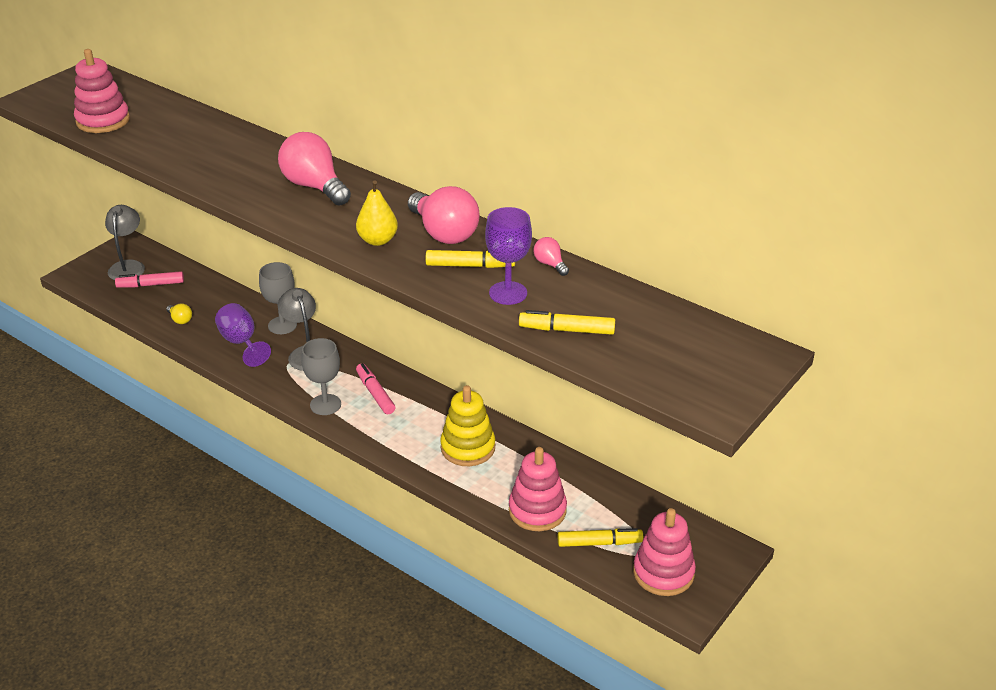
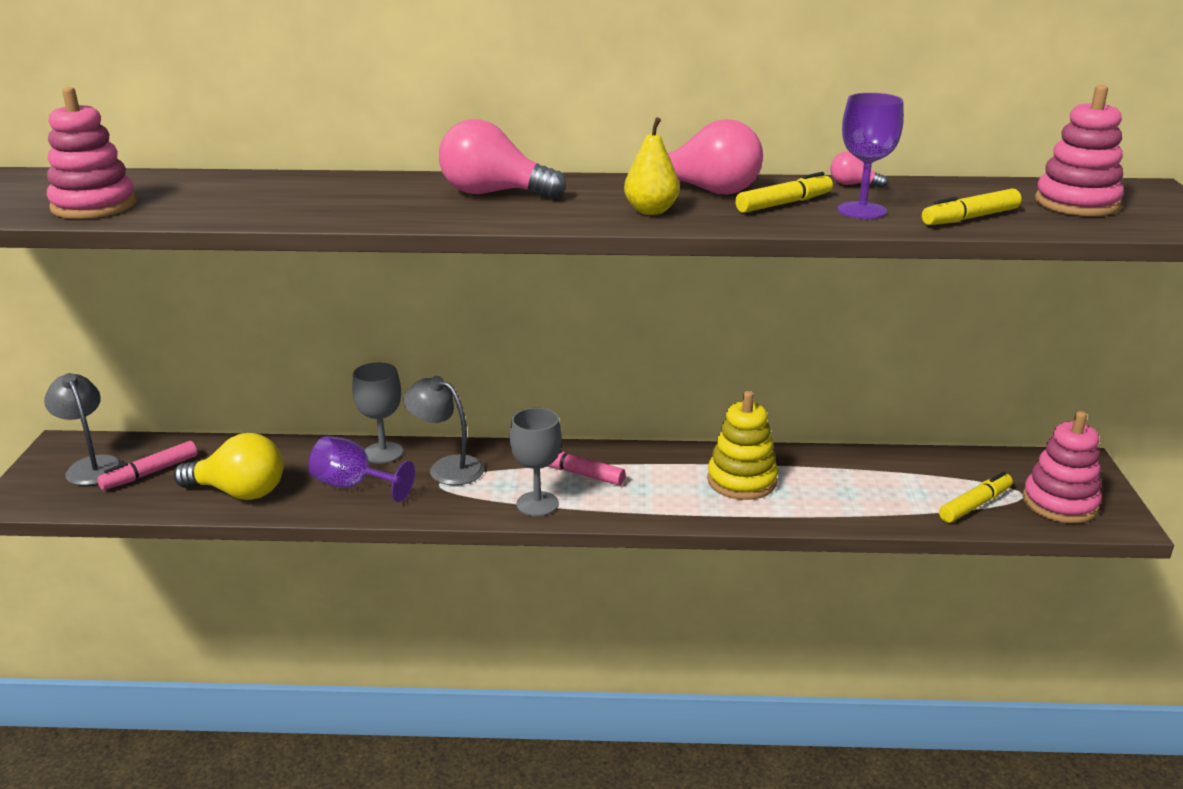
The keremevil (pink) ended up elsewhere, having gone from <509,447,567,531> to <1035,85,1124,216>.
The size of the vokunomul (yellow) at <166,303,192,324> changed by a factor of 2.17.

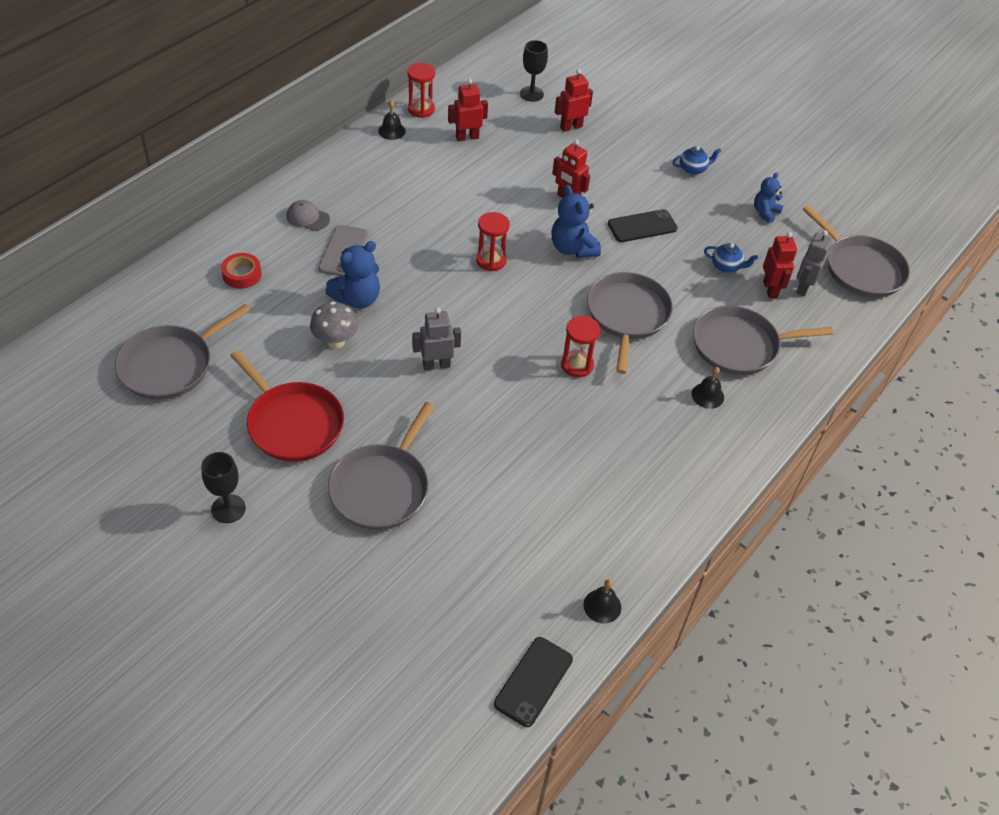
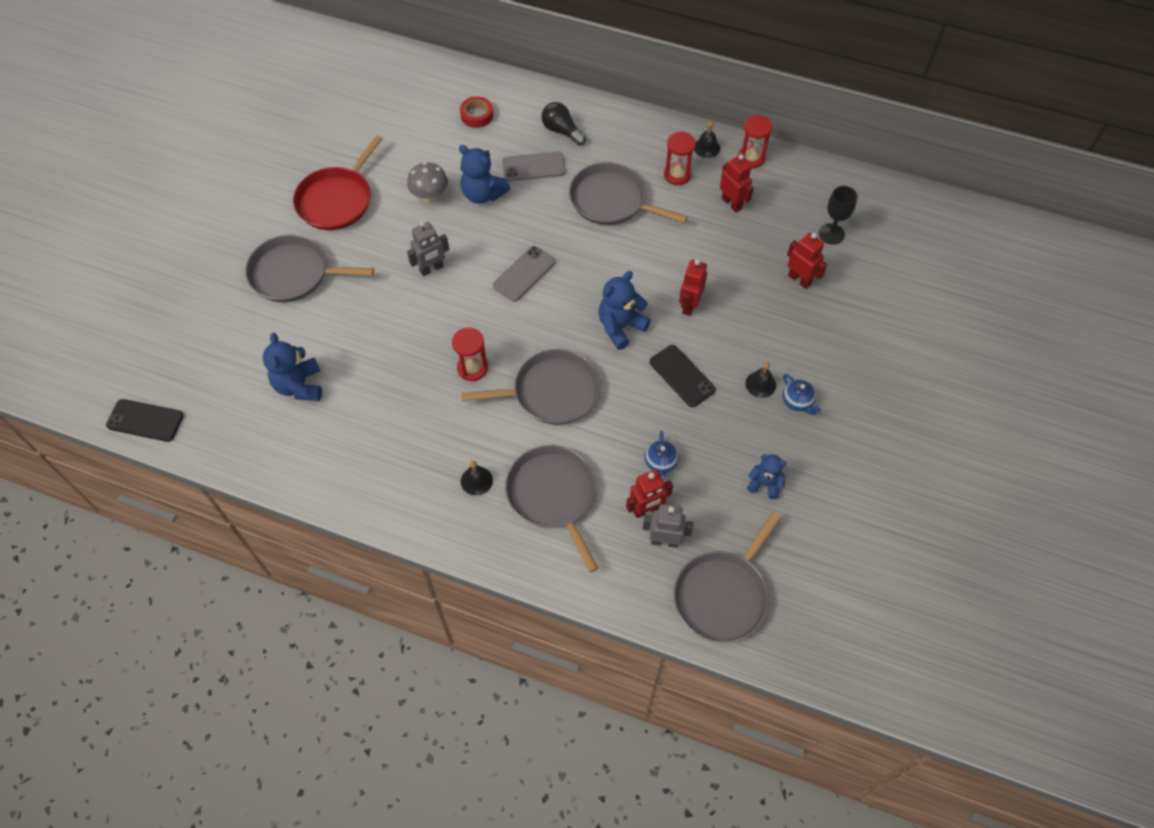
The second view lost the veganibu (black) at <201,452,246,523>.
The second view gained the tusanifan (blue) at <263,333,322,401>.
The second view gained the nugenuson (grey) at <493,246,556,302>.
The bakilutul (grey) ended up elsewhere, having gone from <115,304,250,400> to <569,162,688,225>.
The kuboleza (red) ended up elsewhere, having gone from <476,212,510,271> to <664,132,696,185>.
The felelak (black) ended up elsewhere, having gone from <583,579,621,623> to <745,362,776,398>.
Where the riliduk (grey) stood at <286,200,330,231>, the vokunomul (black) came to stand at <541,102,586,146>.
The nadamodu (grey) at <413,307,461,371> ended up facing another way, 90 degrees clockwise from before.

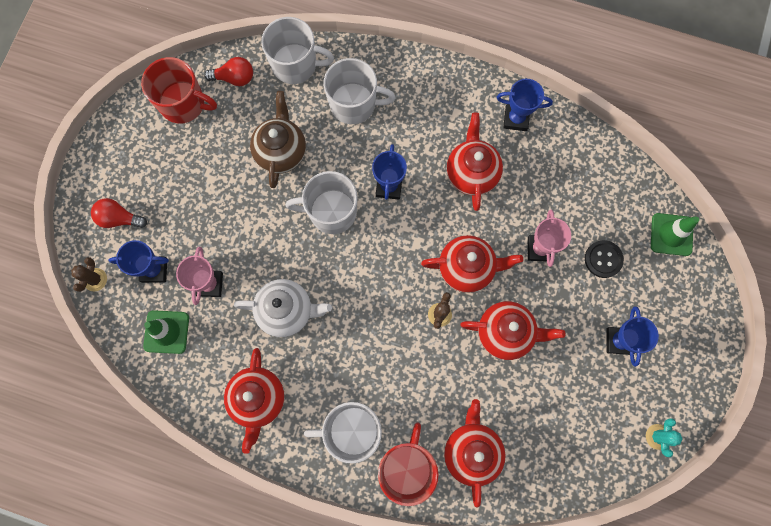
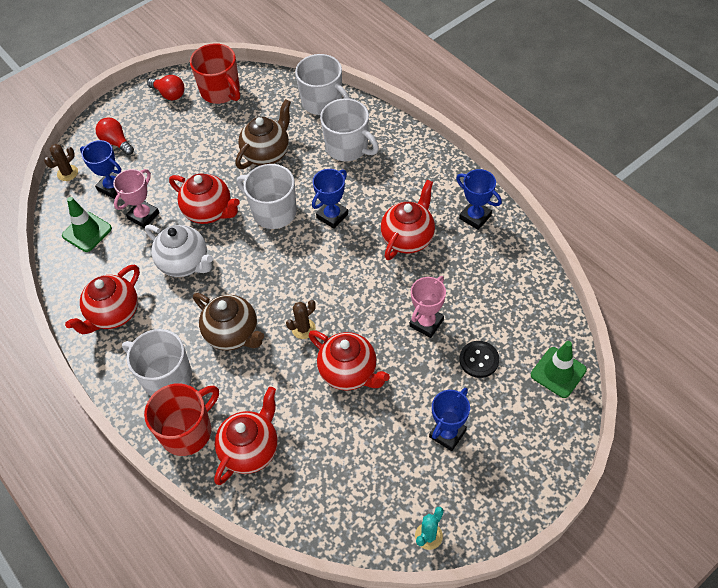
The second view gained the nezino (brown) at <193,293,264,351>.
The vokunomul (red) ended up elsewhere, having gone from <204,57,253,86> to <147,75,185,101>.
The nezino (red) ended up elsewhere, having gone from <421,235,523,293> to <169,174,240,224>.

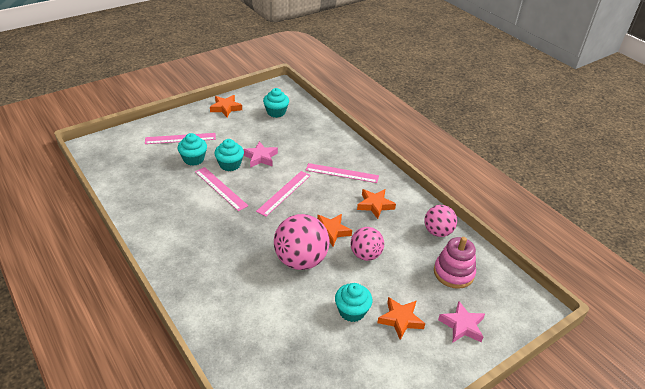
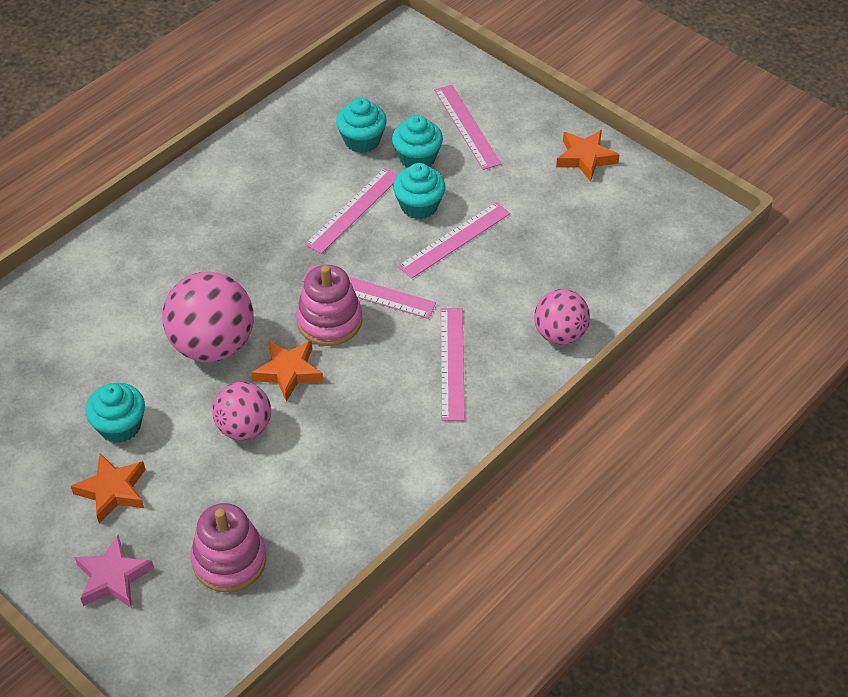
The second view lost the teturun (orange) at <357,189,396,219>.
The second view gained the keremevil (pink) at <296,265,362,346>.
The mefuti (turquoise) ended up elsewhere, having gone from <263,88,289,118> to <336,98,387,153>.
The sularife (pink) ended up elsewhere, having gone from <424,205,457,237> to <534,289,590,345>.
Where the teturun (pink) stood at <243,141,278,168>, the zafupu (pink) came to stand at <398,202,510,279>.

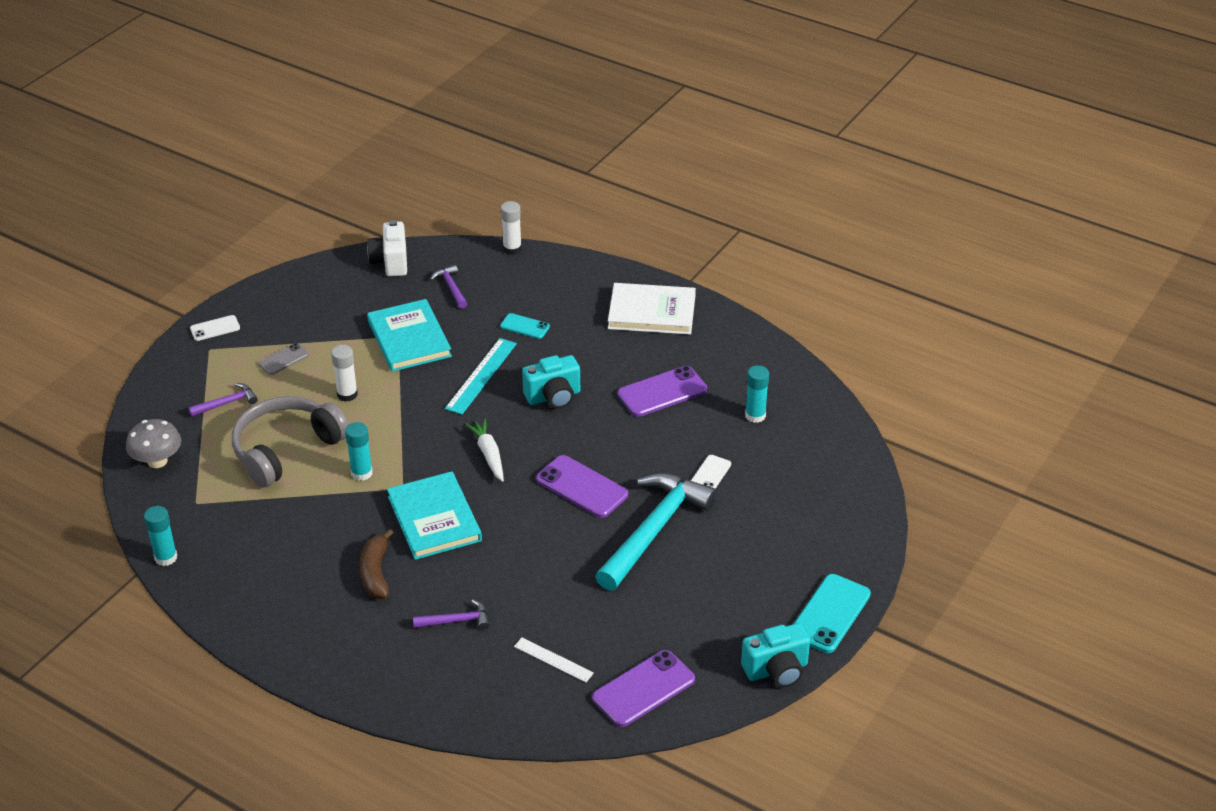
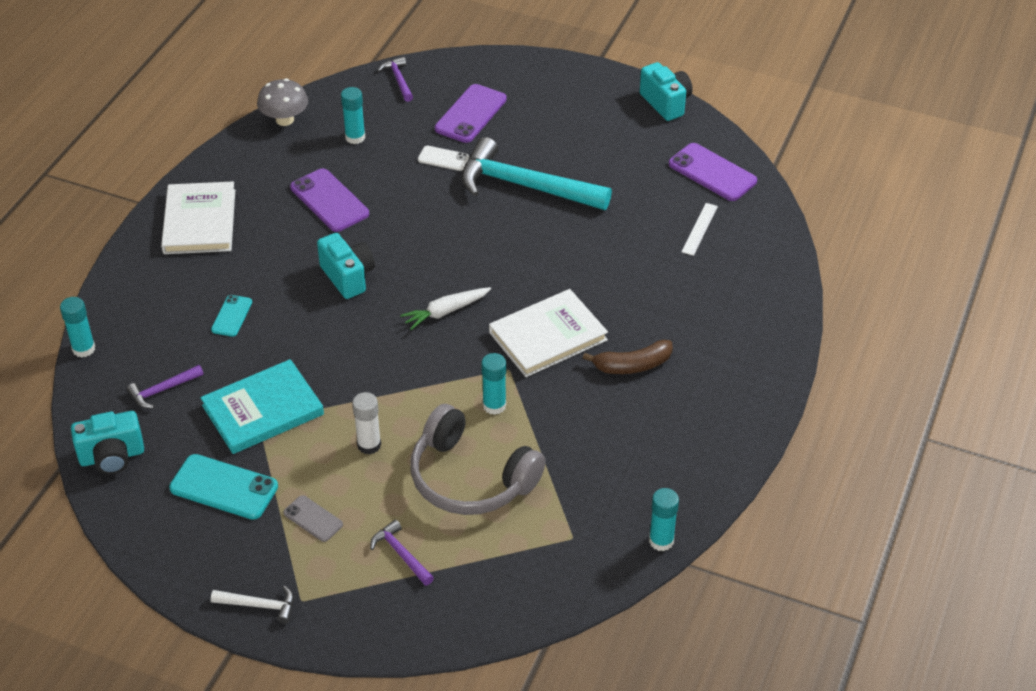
The second view lost the zafupu (turquoise) at <445,338,517,415>.
The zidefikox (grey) ended up elsewhere, having gone from <126,419,181,468> to <257,78,308,126>.
The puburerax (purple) ended up elsewhere, having gone from <413,600,489,630> to <377,57,413,102>.
The nugenuson (purple) ended up elsewhere, having gone from <536,455,628,518> to <435,84,507,143>.
The nugenuson (turquoise) ended up elsewhere, having gone from <794,574,871,653> to <169,454,278,520>.
Where the nugenuson (white) stood at <190,315,240,341>, the puburerax (white) came to stand at <211,585,294,624>.
What was the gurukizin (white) at <367,220,407,277> turned into the gurukizin (turquoise) at <71,411,144,474>.
What was the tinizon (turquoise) at <387,471,482,560> turned into the tinizon (white) at <489,289,608,377>.
What was the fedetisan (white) at <501,201,522,255> turned into the fedetisan (turquoise) at <60,297,95,358>.

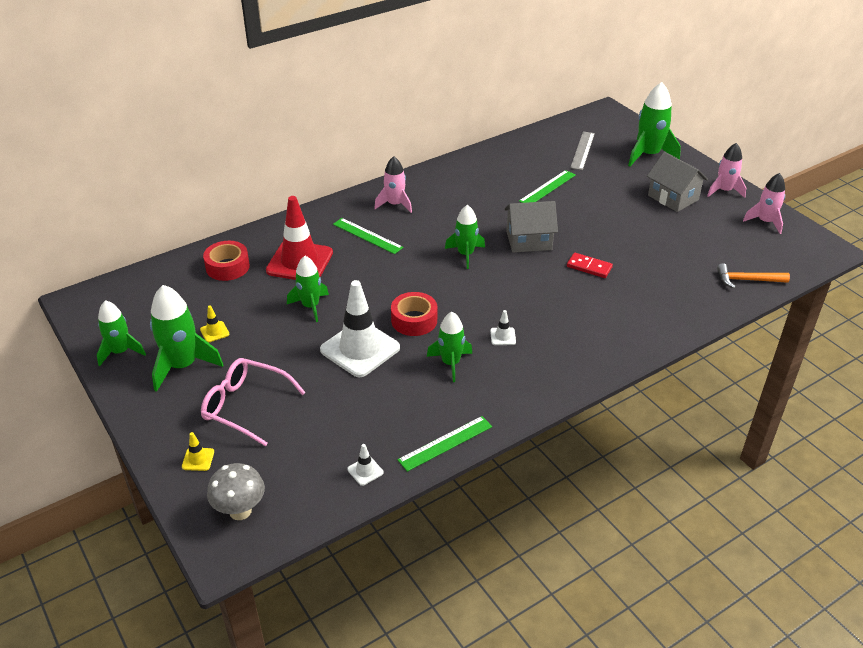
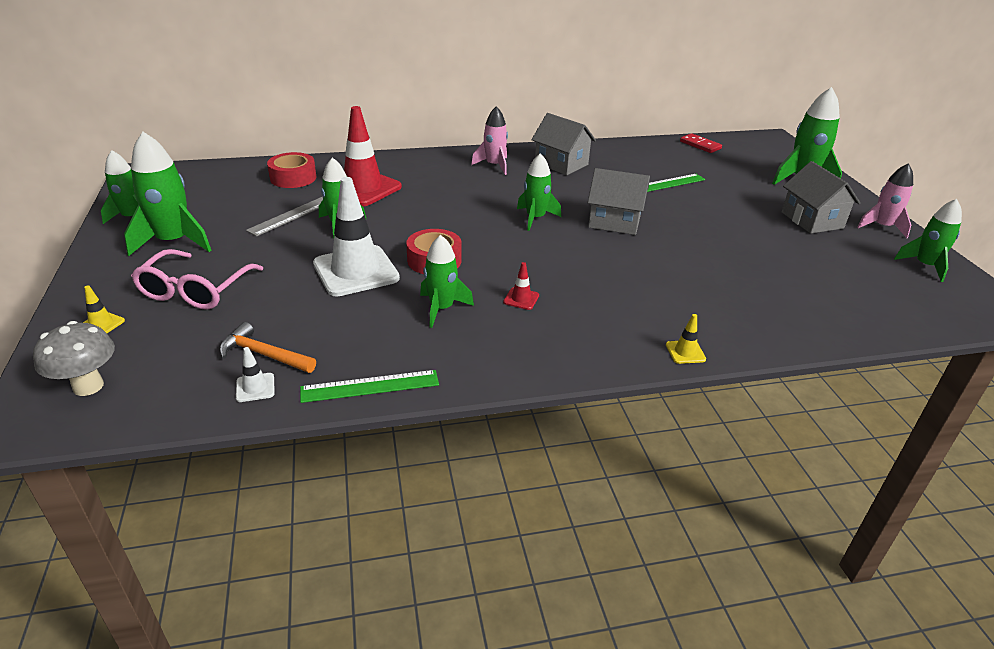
The second view lost the zafupu (green) at <333,218,403,254>.
The second view gained the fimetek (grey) at <531,113,596,175>.
The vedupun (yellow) ended up elsewhere, having gone from <200,305,229,342> to <666,314,706,364>.
The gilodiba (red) ended up elsewhere, having gone from <567,252,613,278> to <680,133,722,153>.
The zafupu (grey) ended up elsewhere, having gone from <570,131,595,170> to <246,197,323,236>.
The puburerax (orange) ended up elsewhere, having gone from <717,263,790,289> to <219,322,316,373>.
What was the vedupun (white) at <490,310,516,345> turned into the vedupun (red) at <503,262,539,310>.
What was the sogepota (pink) at <743,173,785,234> turned into the sogepota (green) at <894,199,962,282>.
The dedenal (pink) at <201,358,306,446> ended up facing another way, 120 degrees counterclockwise from before.

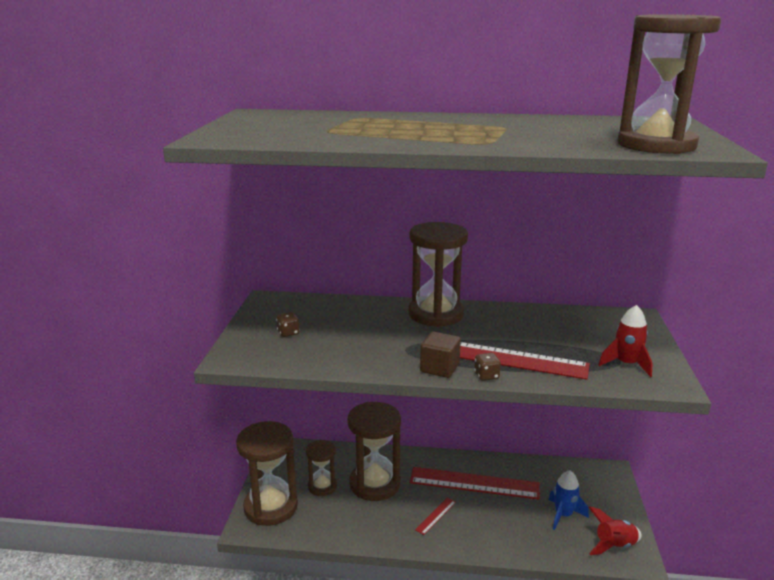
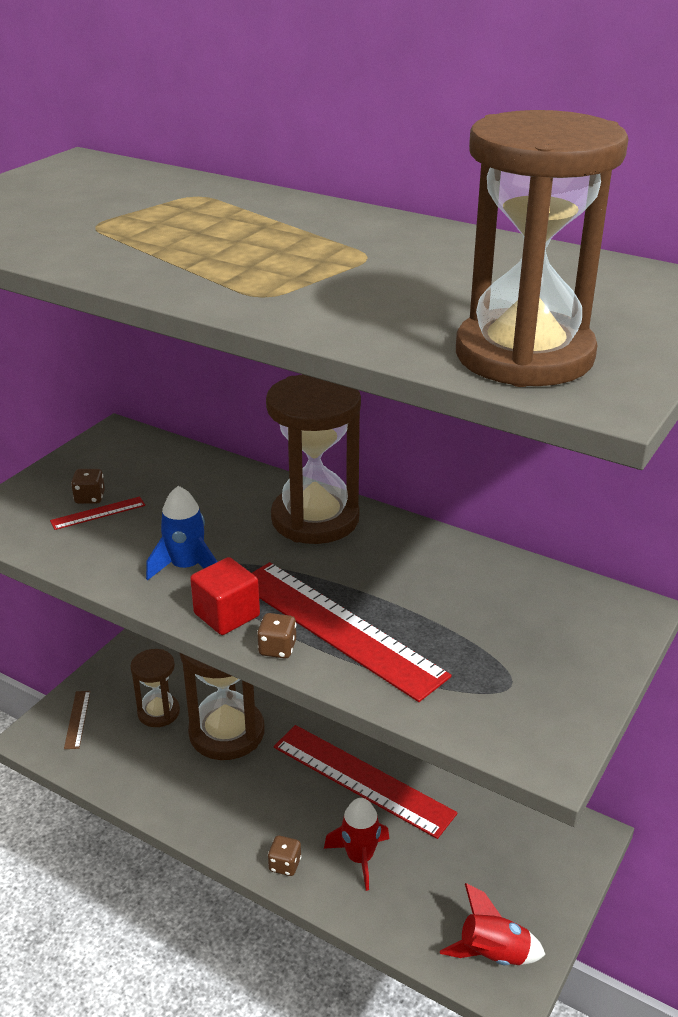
The second view gained the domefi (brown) at <268,836,301,876>.
The zafupu (red) ended up elsewhere, having gone from <415,497,456,535> to <50,496,145,530>.
The sogepota (blue) ended up elsewhere, having gone from <549,470,589,530> to <146,486,217,581>.
The sogepota (red) ended up elsewhere, having gone from <599,305,653,377> to <324,798,389,891>.
Where the kuboleza (brown) stood at <236,421,298,526>, the zafupu (brown) came to stand at <64,691,90,749>.
What was the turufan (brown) at <420,331,461,378> turned into the turufan (red) at <190,557,260,635>.

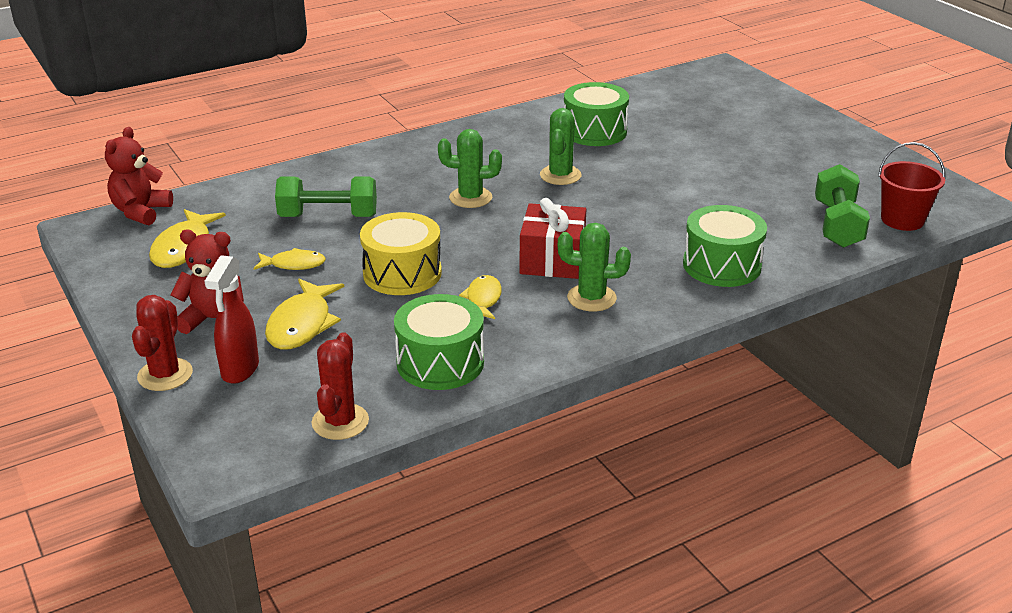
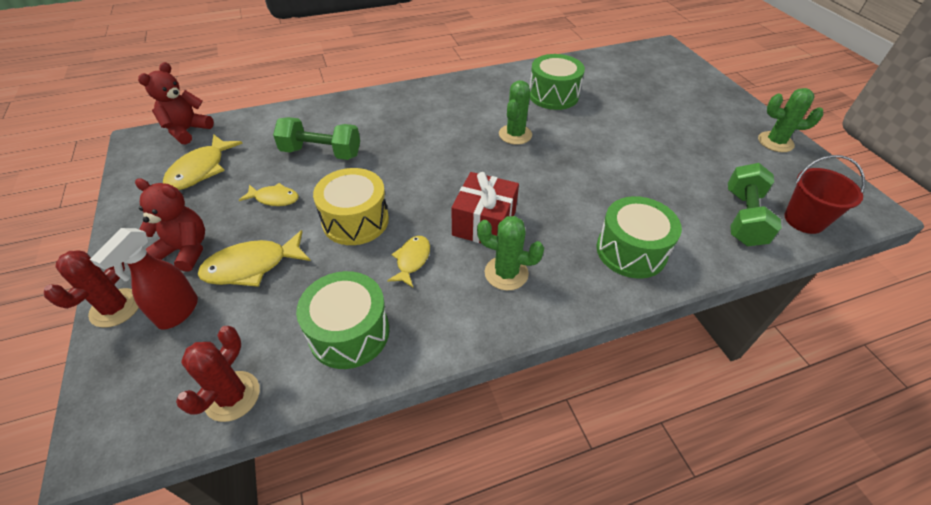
The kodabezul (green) ended up elsewhere, having gone from <438,129,502,208> to <758,88,823,152>.
The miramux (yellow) at <265,279,344,350> ended up facing another way, 45 degrees clockwise from before.

